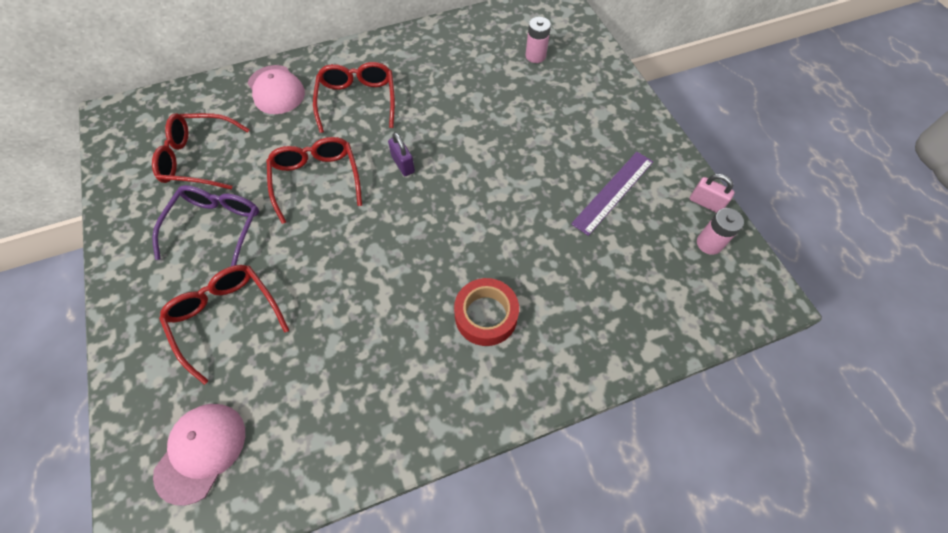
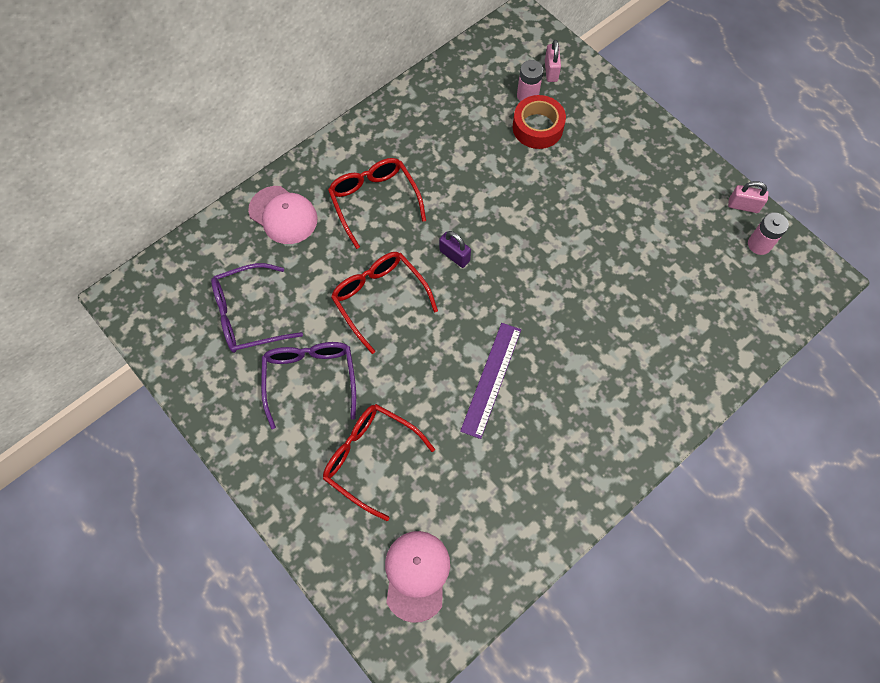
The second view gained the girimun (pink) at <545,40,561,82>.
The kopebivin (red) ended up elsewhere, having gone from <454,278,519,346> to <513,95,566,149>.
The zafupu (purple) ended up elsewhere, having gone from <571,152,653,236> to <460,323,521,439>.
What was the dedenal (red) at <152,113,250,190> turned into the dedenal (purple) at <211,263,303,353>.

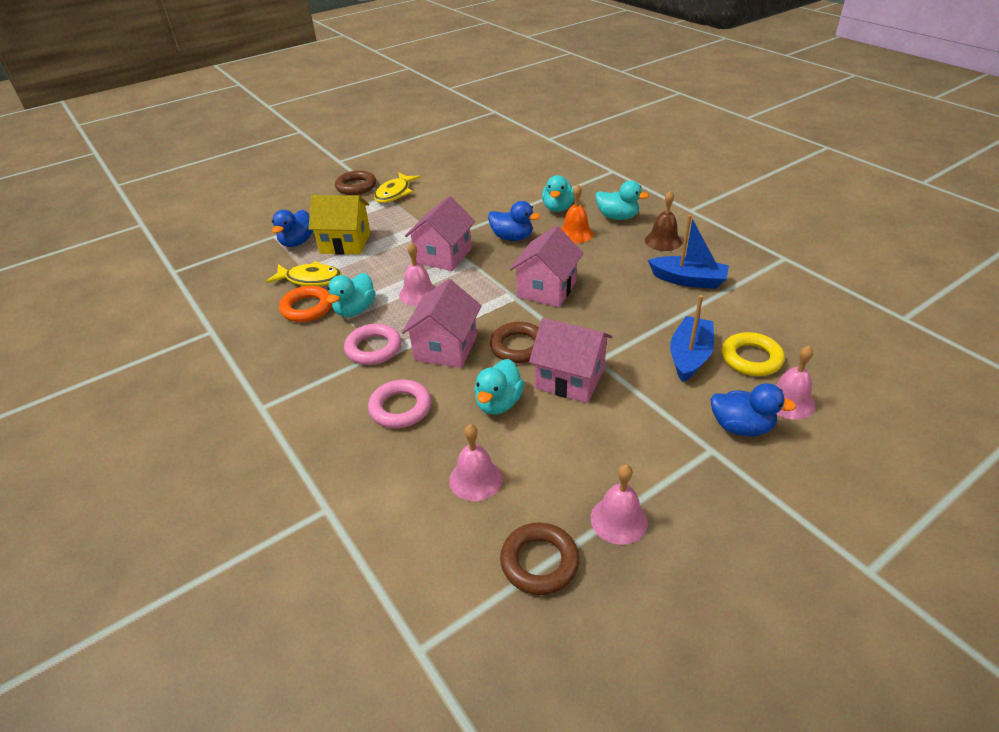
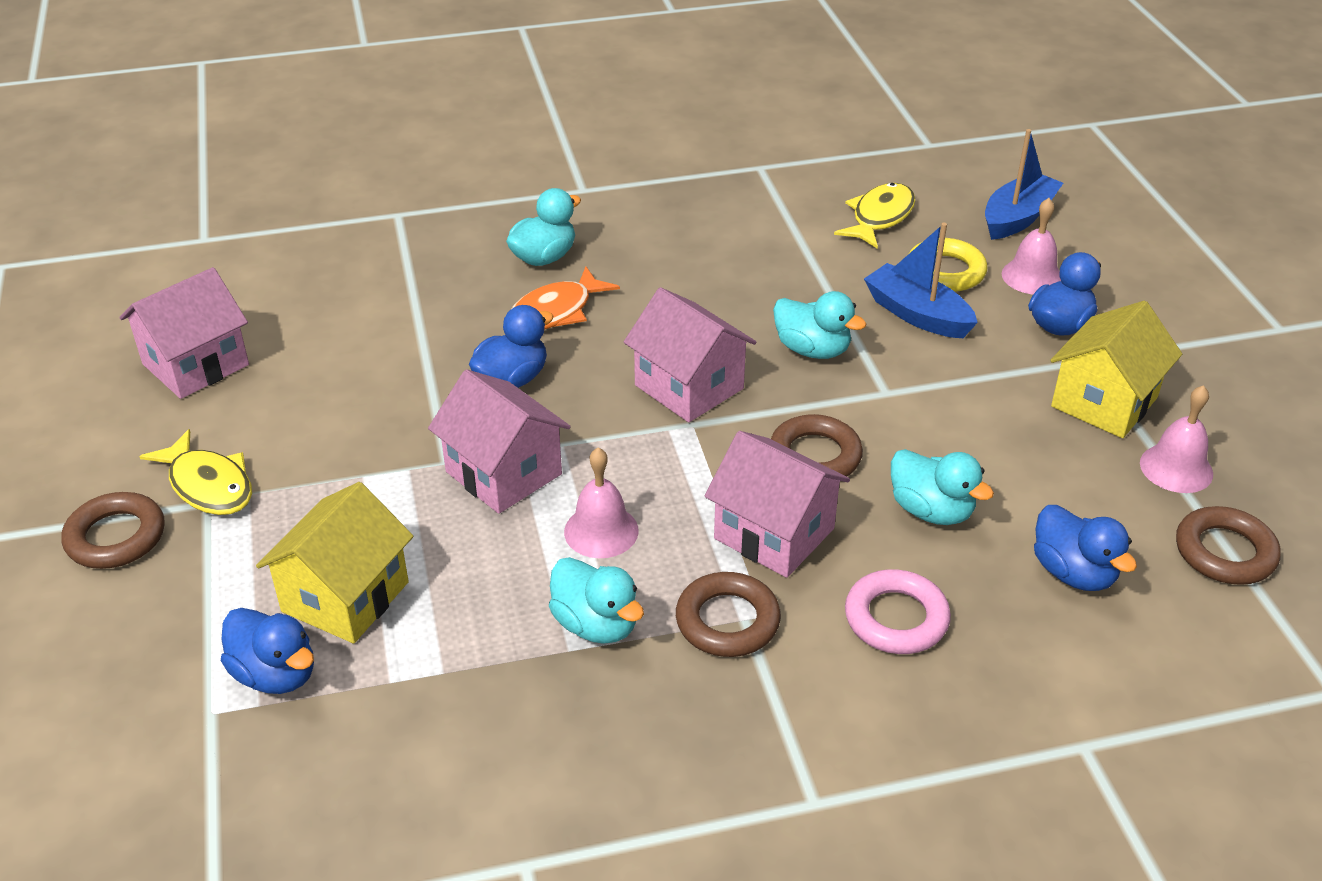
The second view lost the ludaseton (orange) at <279,286,332,322>.
The second view lost the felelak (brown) at <645,191,682,251>.
The second view gained the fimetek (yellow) at <1050,301,1182,438>.
The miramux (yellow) ended up elsewhere, having gone from <266,261,342,286> to <834,183,915,249>.
The fimetek (pink) ended up elsewhere, having gone from <529,318,612,403> to <119,267,249,399>.
The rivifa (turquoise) ended up elsewhere, having gone from <542,175,575,212> to <773,291,866,359>.
The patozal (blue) ended up elsewhere, having gone from <648,215,729,289> to <985,129,1063,240>.
Where the felelak (pink) stood at <449,424,502,501>, the rivifa (blue) came to stand at <1034,505,1137,591>.
Where the felelak (orange) stood at <561,184,594,243>, the miramux (orange) came to stand at <512,267,620,330>.
What was the ludaseton (pink) at <344,324,401,365> turned into the ludaseton (brown) at <676,572,781,657>.

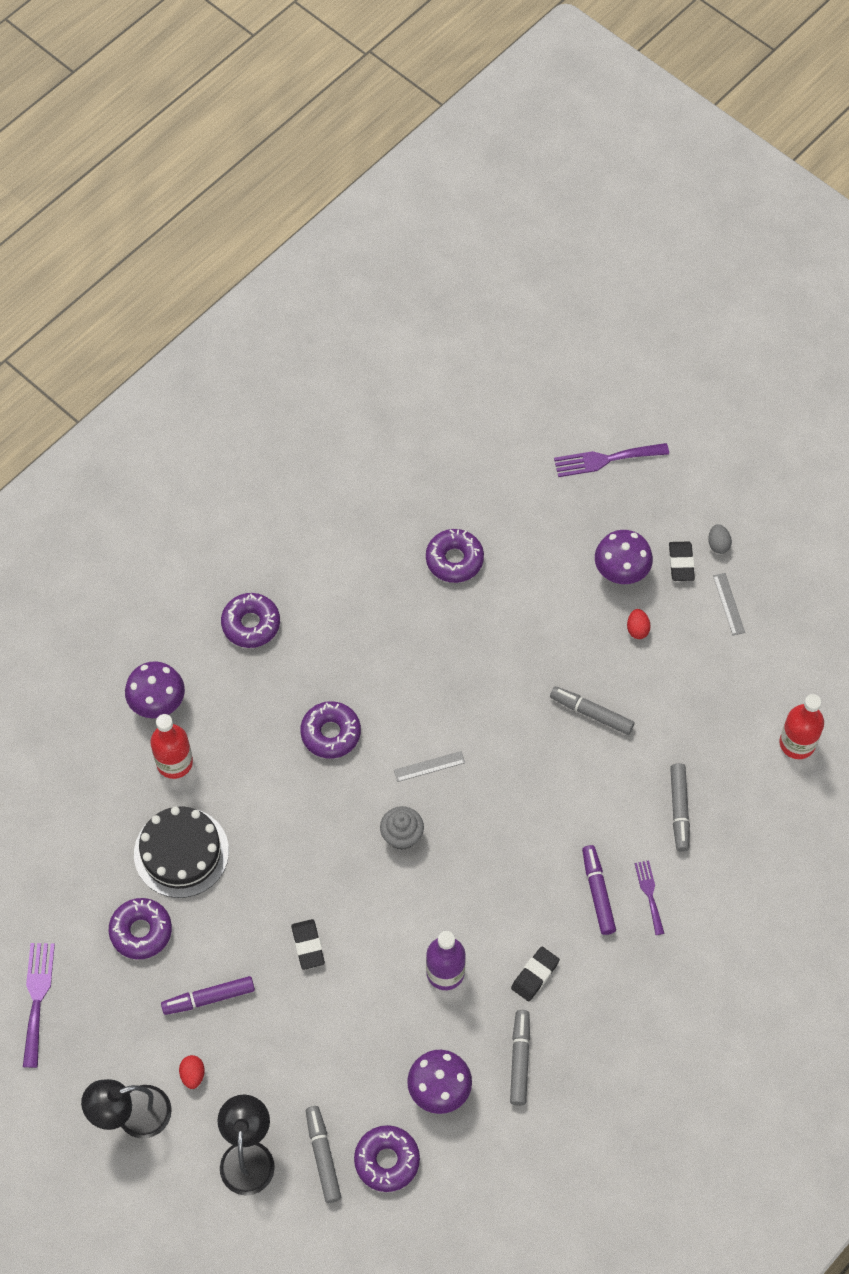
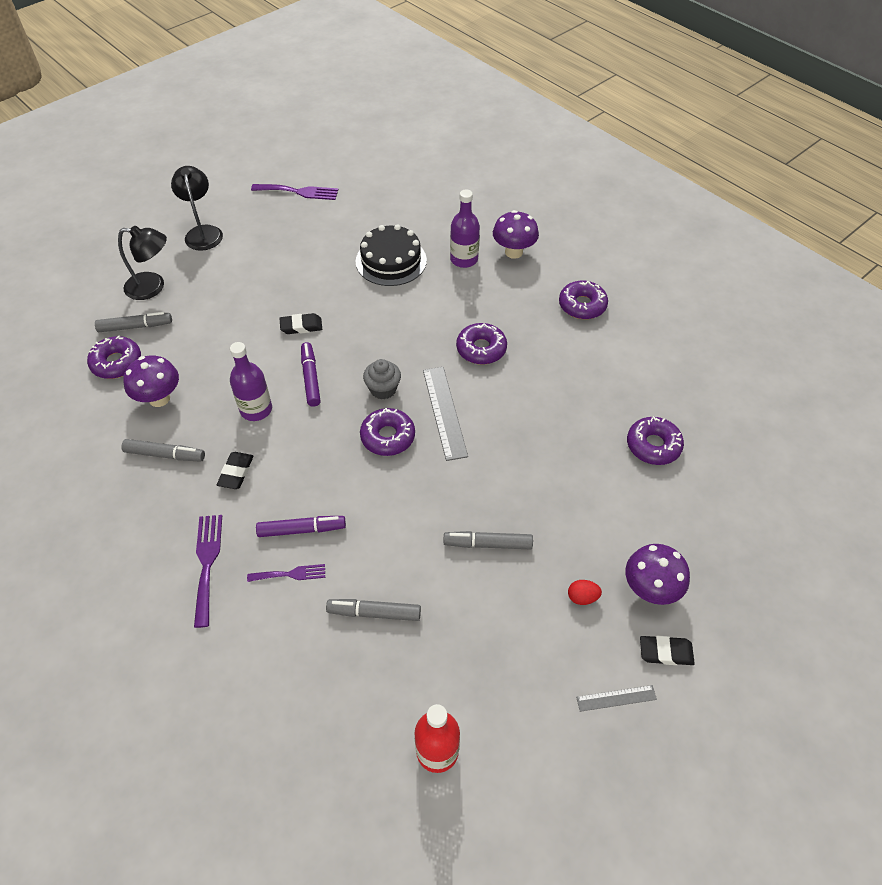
The second view lost the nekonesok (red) at <179,1055,205,1089>.
The second view lost the nekonesok (grey) at <708,524,732,554>.
The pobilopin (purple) ended up elsewhere, having gone from <109,898,172,959> to <360,408,415,456>.
The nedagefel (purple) ended up elsewhere, having gone from <161,976,255,1015> to <301,342,321,407>.
The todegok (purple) ended up elsewhere, having gone from <554,443,669,477> to <194,515,222,628>.
What was the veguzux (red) at <150,714,193,779> turned into the veguzux (purple) at <450,190,480,268>.
The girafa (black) at <511,947,560,1001> ended up facing another way, 60 degrees clockwise from before.
The nedagefel (grey) at <550,686,635,735> ended up facing another way, 120 degrees counterclockwise from before.
The size of the zafupu (grey) at <394,751,465,782> changed by a factor of 1.85.

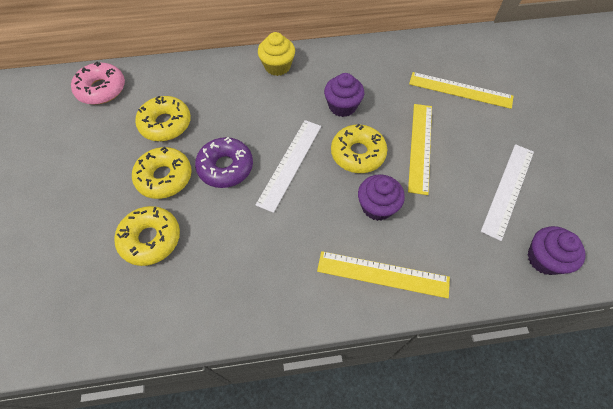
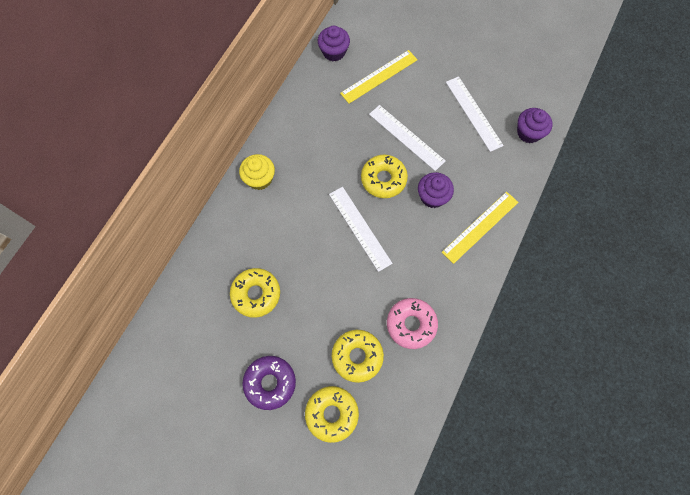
The pobilopin (pink) ended up elsewhere, having gone from <71,62,125,105> to <387,298,438,349>.
The pobilopin (yellow) ended up elsewhere, having gone from <132,147,192,199> to <305,386,359,443>.
The pobilopin (purple) ended up elsewhere, having gone from <195,137,253,188> to <242,356,296,410>.
The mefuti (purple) ended up elsewhere, having gone from <324,73,364,117> to <318,26,350,62>.
What was the zafupu (yellow) at <408,104,432,195> turned into the zafupu (white) at <369,105,445,171>.

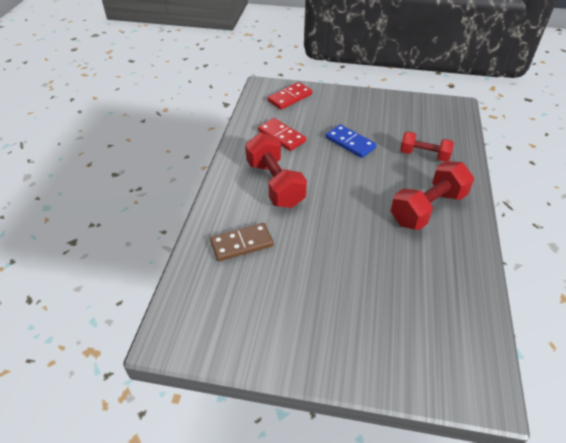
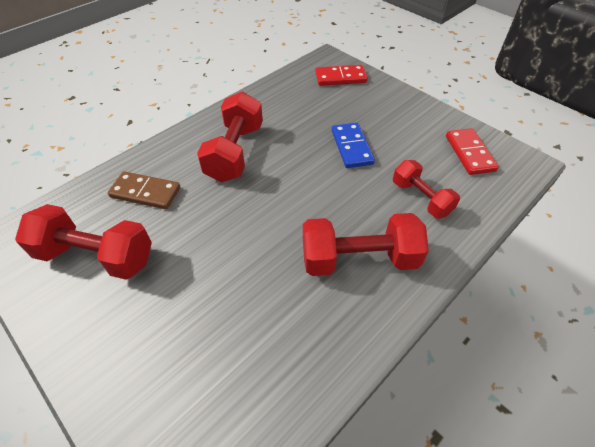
The second view gained the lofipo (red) at <15,204,152,280>.
The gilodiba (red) ended up elsewhere, having gone from <258,118,306,151> to <446,128,499,175>.

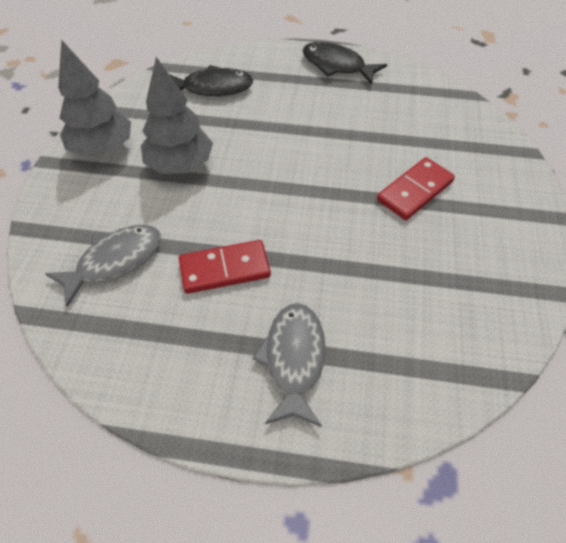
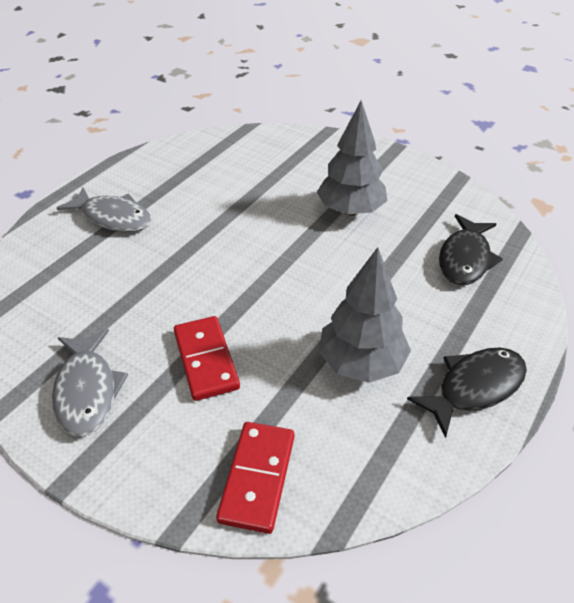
The miramux (grey) ended up elsewhere, having gone from <45,225,161,307> to <52,329,128,436>.
The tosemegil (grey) ended up elsewhere, having gone from <58,39,131,157> to <319,247,411,383>.
The gilodiba (red) ended up elsewhere, having gone from <179,240,271,294> to <216,422,294,534>.

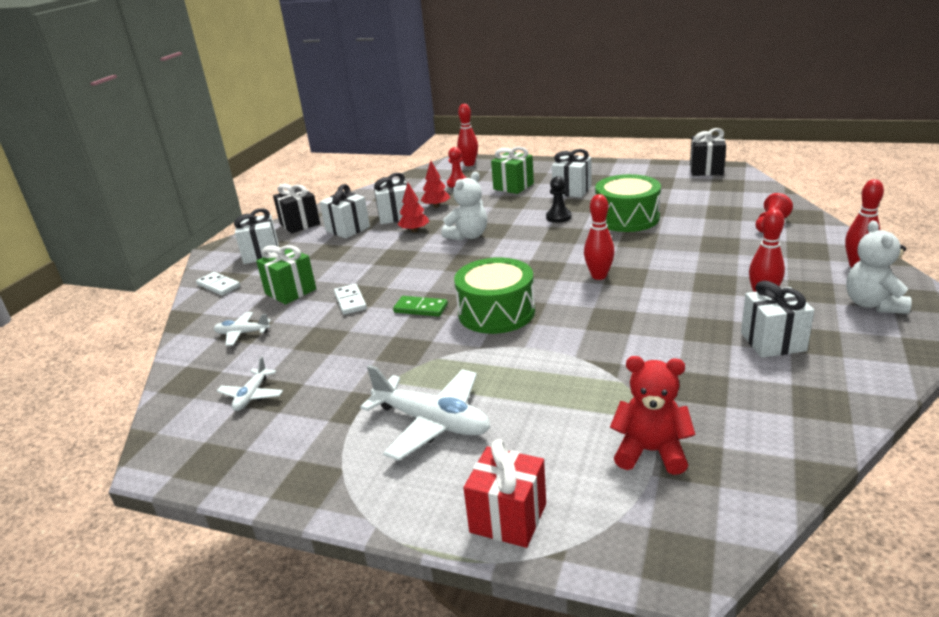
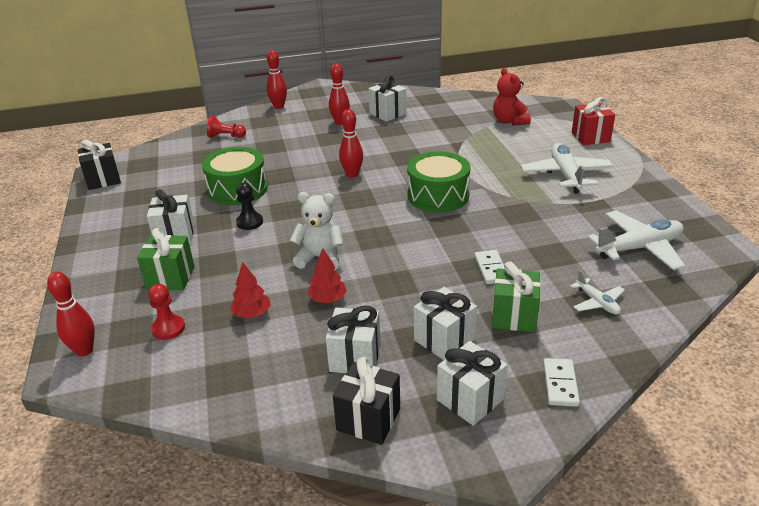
The second view lost the gilodiba (green) at <393,296,448,317>.
The second view lost the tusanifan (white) at <846,221,912,314>.
The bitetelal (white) ended up elsewhere, having gone from <374,173,407,224> to <414,287,477,360>.
The gilodiba (white) at <334,284,367,315> ended up facing another way, 45 degrees counterclockwise from before.
The size of the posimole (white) at <217,357,283,411> changed by a factor of 1.90.

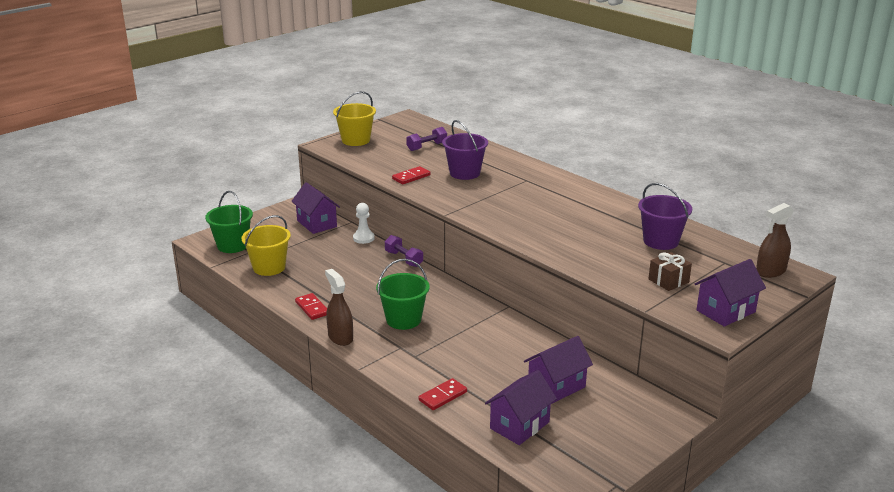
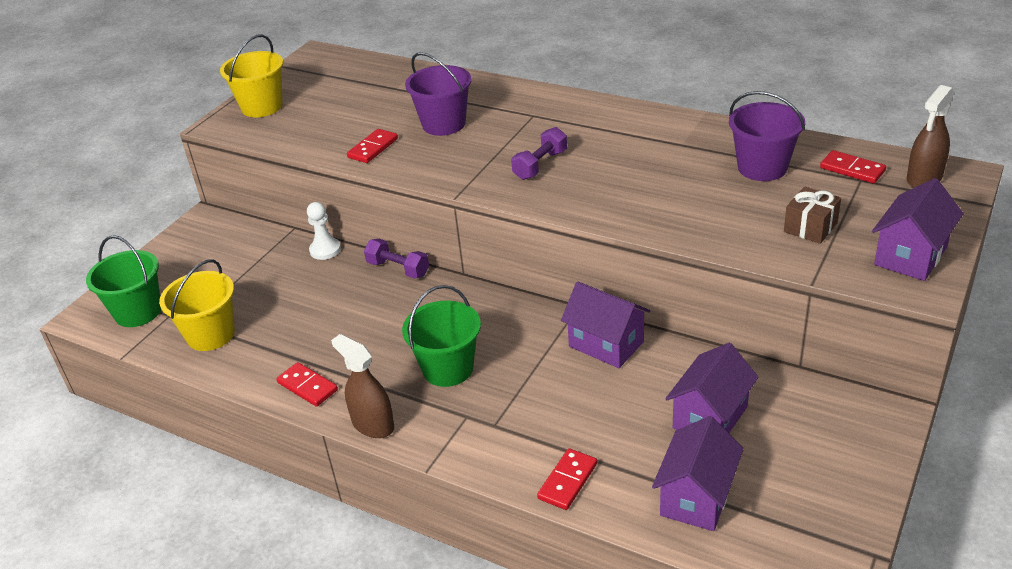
The second view gained the gilodiba (red) at <820,150,886,183>.
The fimetek (purple) ended up elsewhere, having gone from <291,182,340,234> to <561,281,650,368>.
The lofipo (purple) ended up elsewhere, having gone from <406,127,447,151> to <511,127,567,180>.

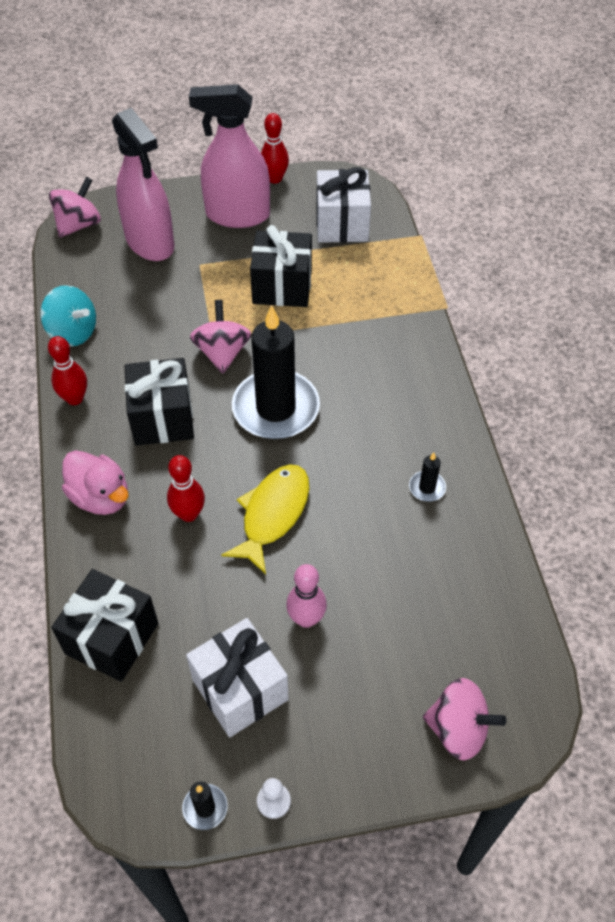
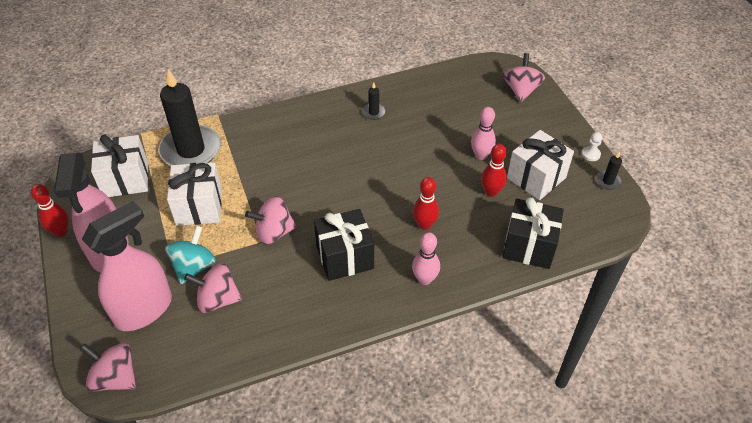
The second view lost the miramux (yellow) at <221,464,310,574>.
The second view gained the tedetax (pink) at <184,263,242,313>.
The tedetax (turquoise) ended up elsewhere, having gone from <40,285,96,347> to <165,225,216,284>.
The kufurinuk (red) ended up elsewhere, having gone from <48,336,87,405> to <481,144,507,197>.
The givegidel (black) ended up elsewhere, having gone from <232,305,320,439> to <159,69,221,166>.
Where the rivifa (pink) stood at <62,450,129,515>, the kufurinuk (pink) came to stand at <412,232,440,285>.
What was the bitetelal (black) at <250,225,312,307> turned into the bitetelal (white) at <167,162,222,226>.

